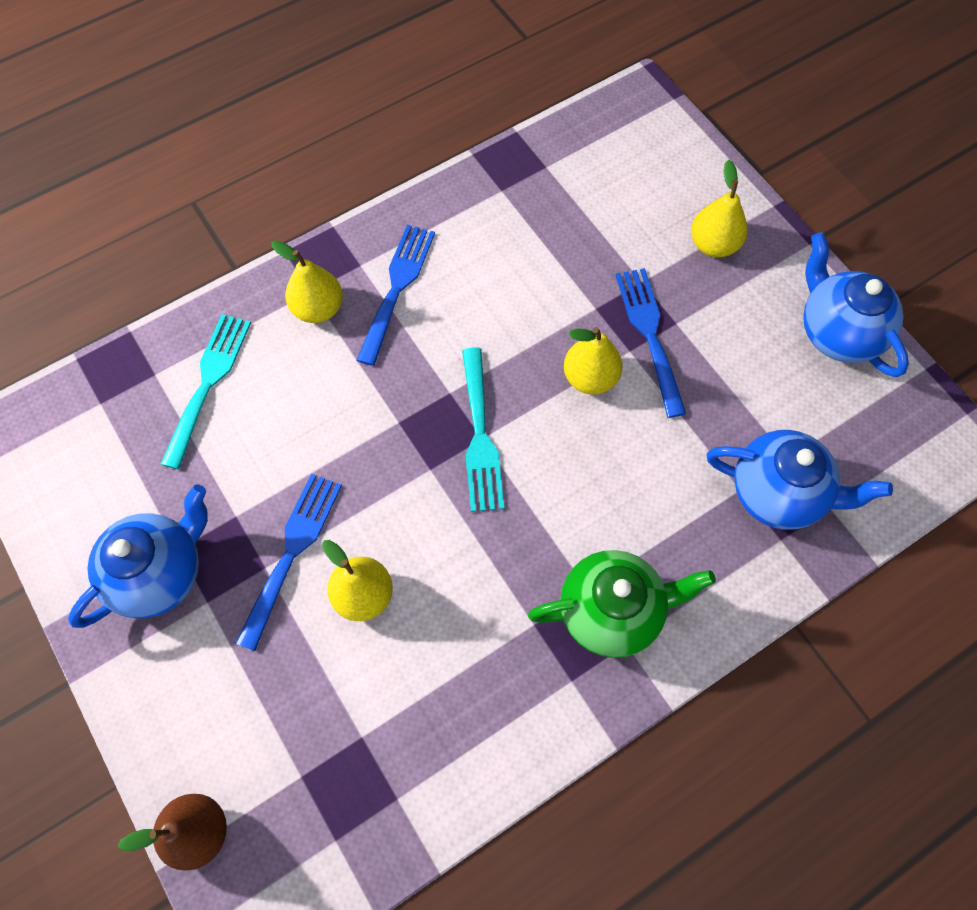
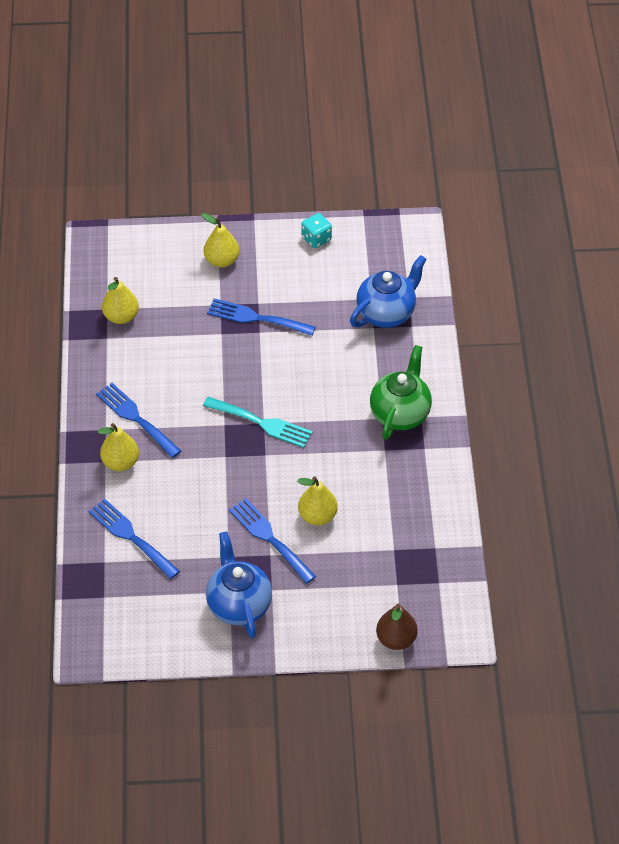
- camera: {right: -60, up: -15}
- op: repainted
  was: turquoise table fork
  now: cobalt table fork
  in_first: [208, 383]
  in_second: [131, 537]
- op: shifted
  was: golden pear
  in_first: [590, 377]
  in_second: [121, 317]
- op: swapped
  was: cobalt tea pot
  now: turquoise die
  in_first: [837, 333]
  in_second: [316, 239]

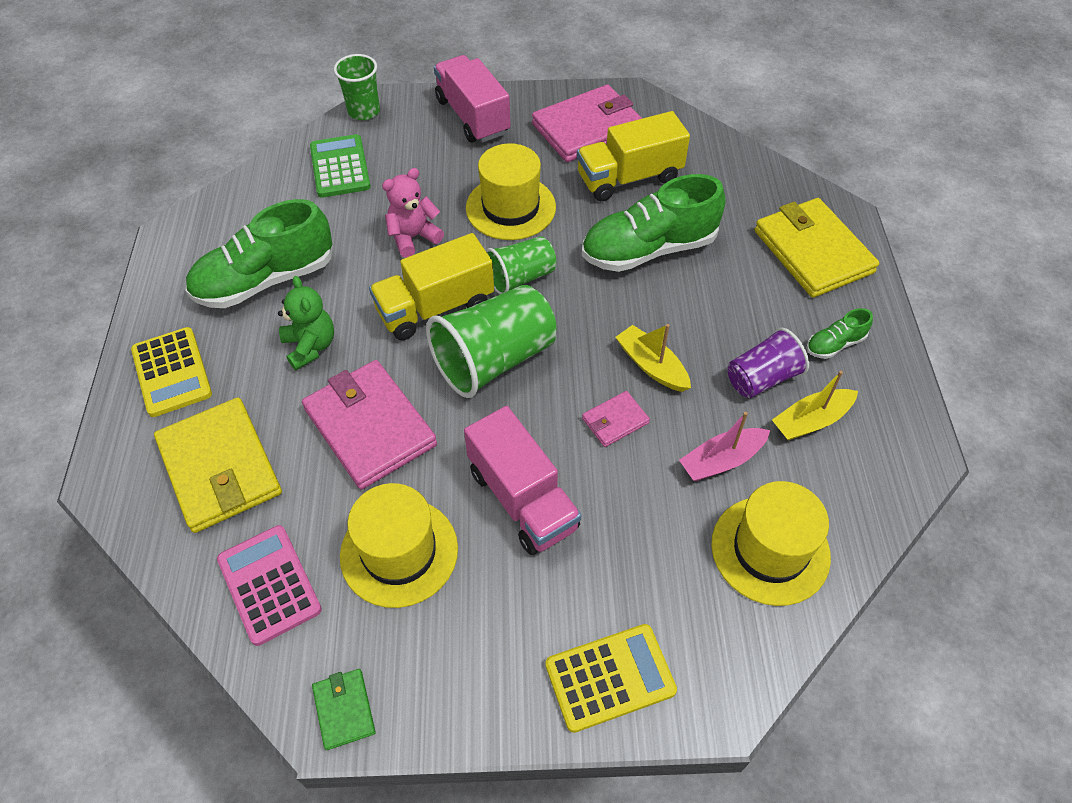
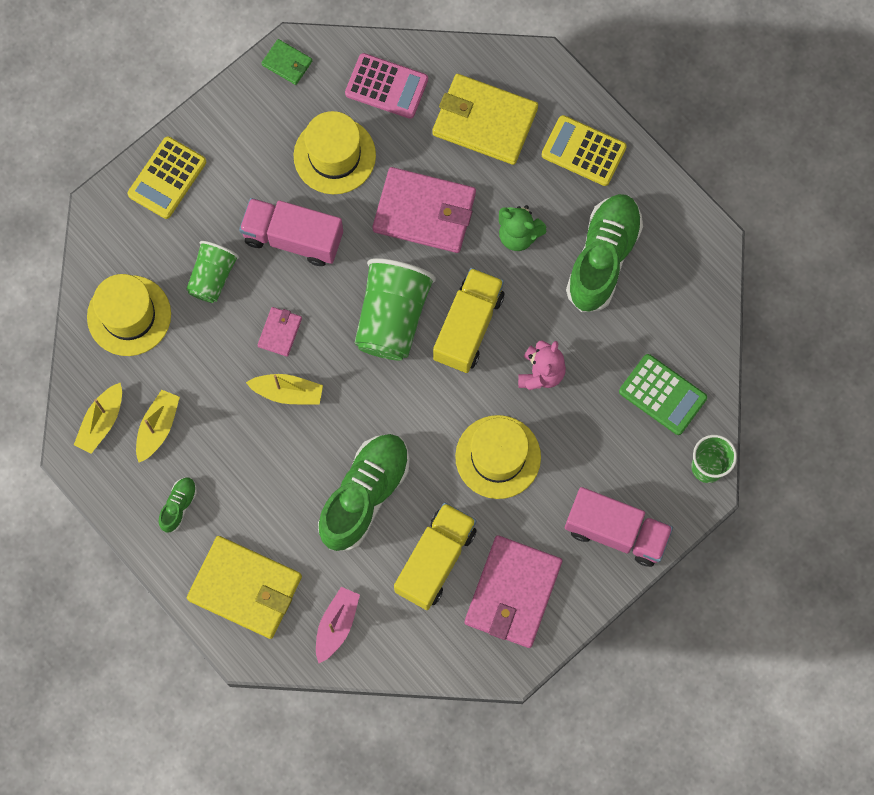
- camera: {right: 140, up: 20}
- op: shifted
  was: leaf-green beaker
  in_first: [520, 278]
  in_second: [212, 277]
- op: shifted
  was: rosy sailboat
  in_first: [721, 460]
  in_second: [336, 625]
- op: gone
  was: violet beaker
  in_first: [761, 378]
- op: new
  now: golden sailboat
  in_second: [102, 422]

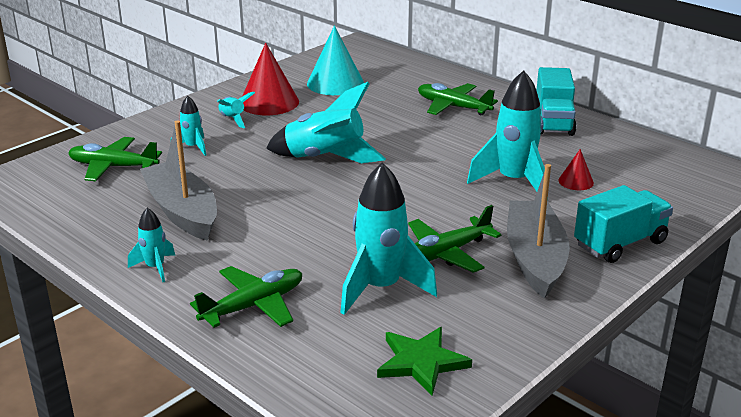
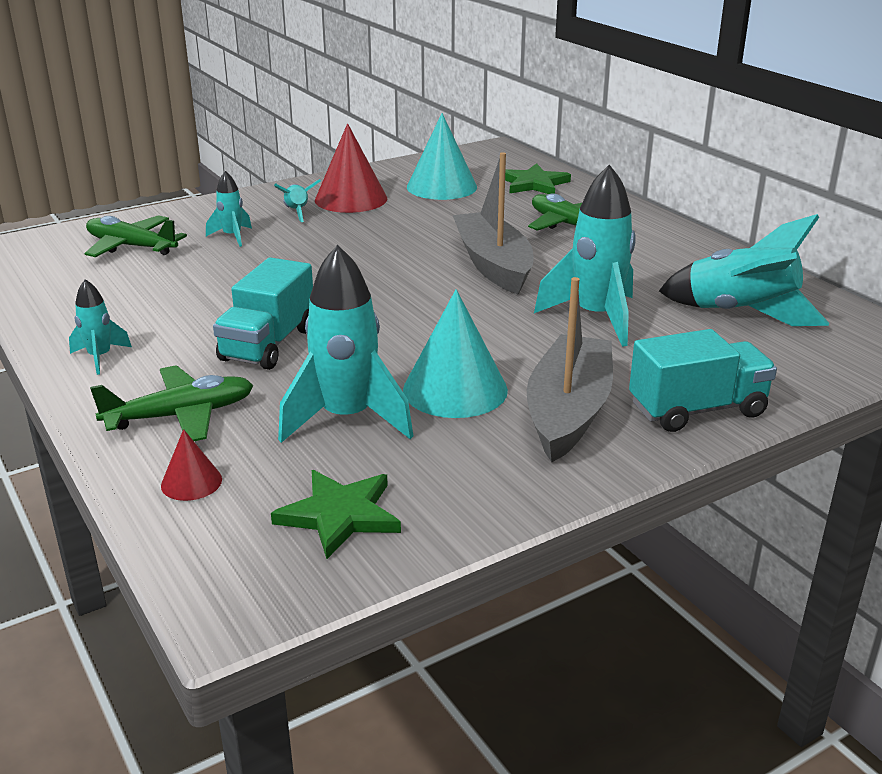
- camera: {right: 15, up: 0}
- op: shifted
  was: gray sailboat
  in_first: [182, 211]
  in_second: [493, 265]
- op: shifted
  was: turquoise toy rocket
  in_first: [325, 158]
  in_second: [740, 314]
- op: swapped
  was: leaf-green toy plane
  now: turquoise solid cone
  in_first: [446, 253]
  in_second: [455, 389]
- op: shifted
  was: turquoise truck
  in_first: [553, 122]
  in_second: [268, 344]
- op: shifted
  was: scarlet solid cone
  in_first: [576, 181]
  in_second: [191, 482]
- op: new
  now: leaf-green five-pointed star
  in_second: [534, 184]

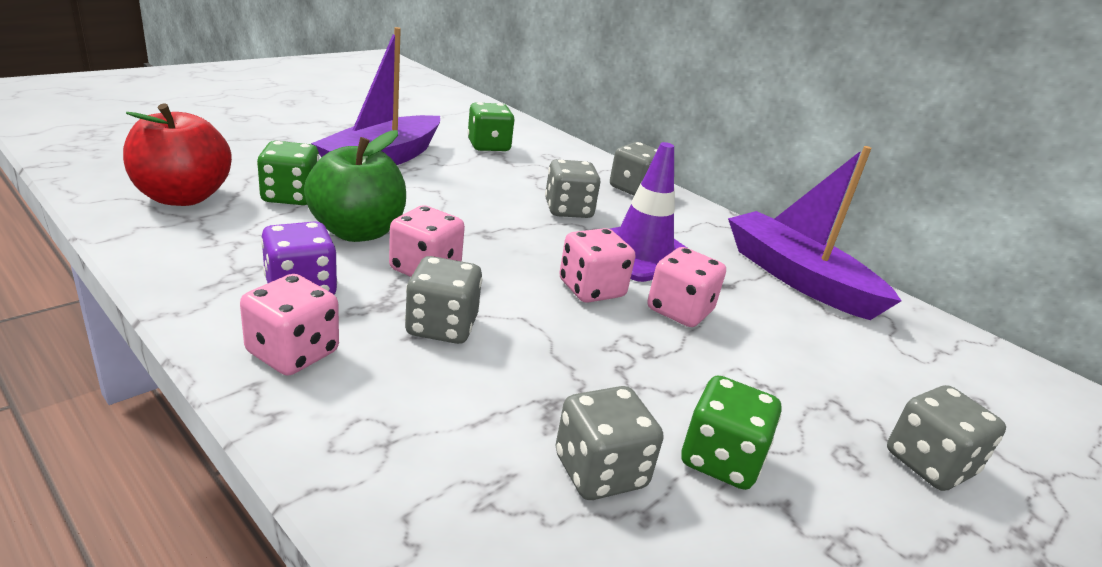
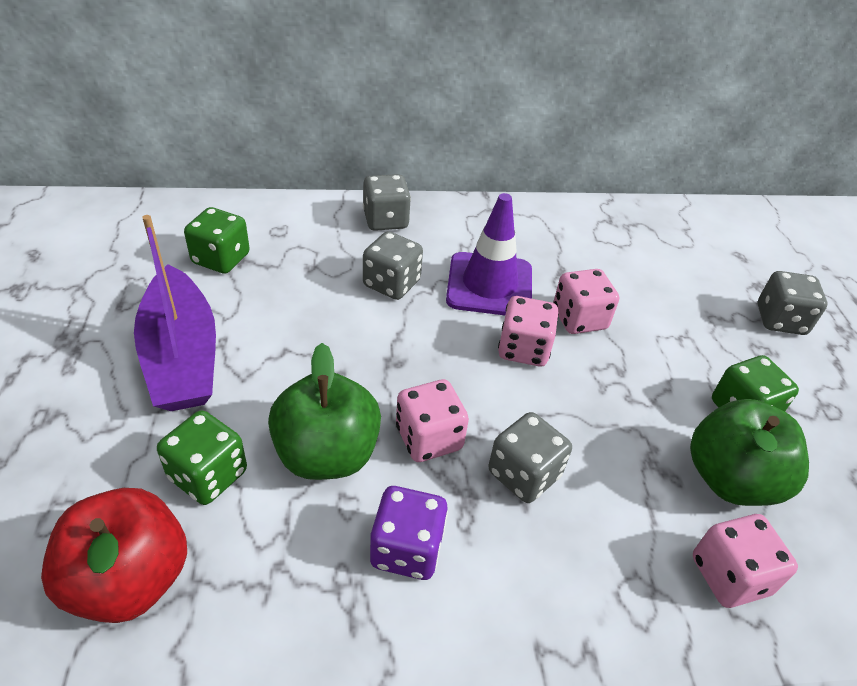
- camera: {right: -50, up: 15}
- op: shifted
  was: rosy die
  in_first: [293, 353]
  in_second: [729, 575]
- op: swapped
  was: gray die
  now: leaf-green apple
  in_first: [600, 471]
  in_second: [730, 479]
- op: gone
  was: violet sailboat
  in_first: [797, 278]

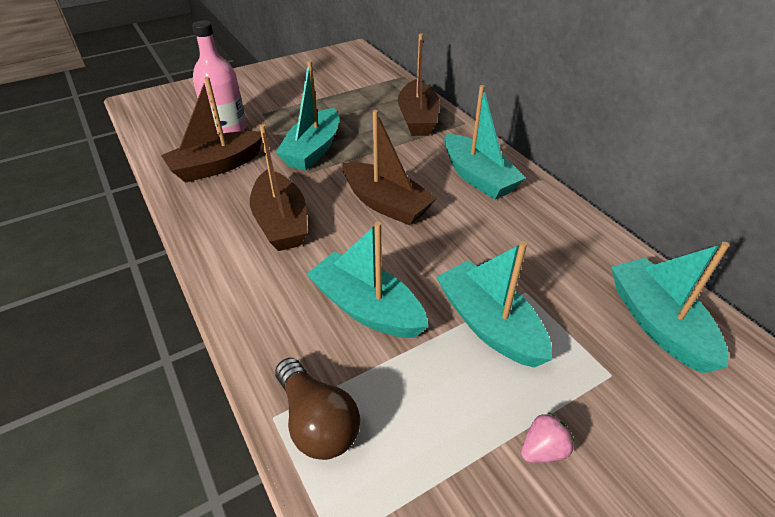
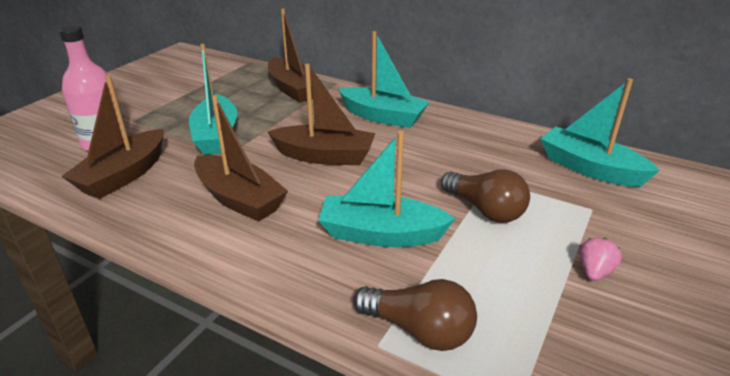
- camera: {right: -30, up: -10}
- op: swapped
  was: turquoise sailboat
  now: brown bulb
  in_first: [489, 324]
  in_second: [485, 210]

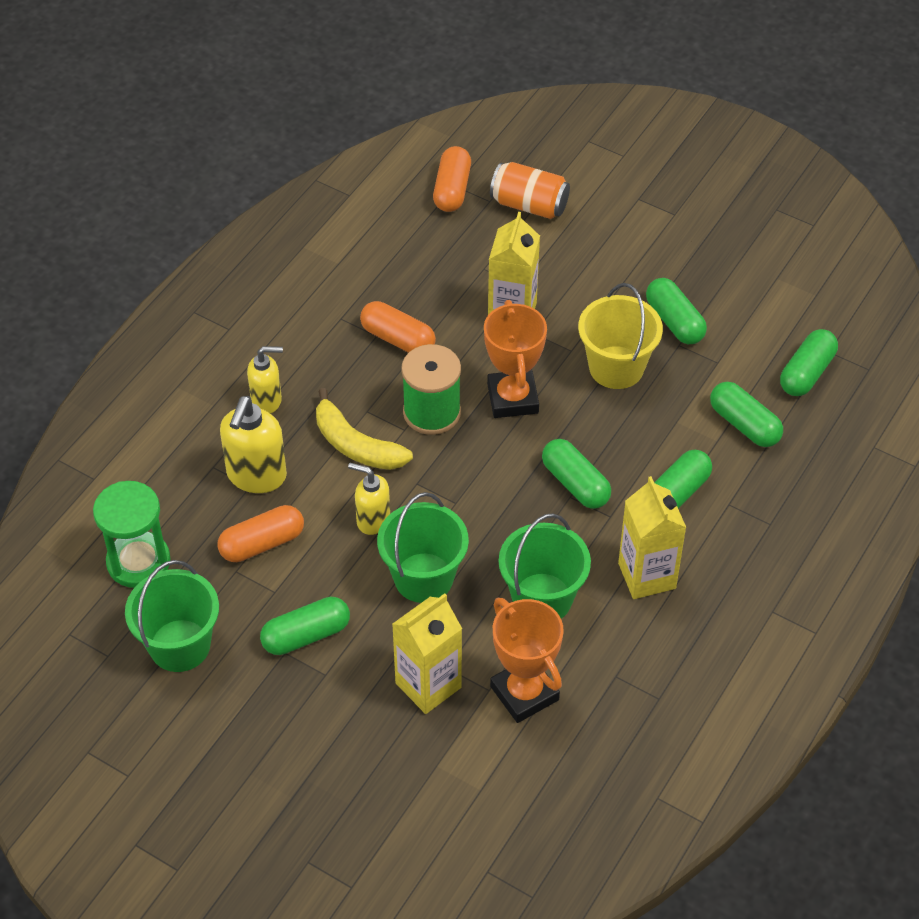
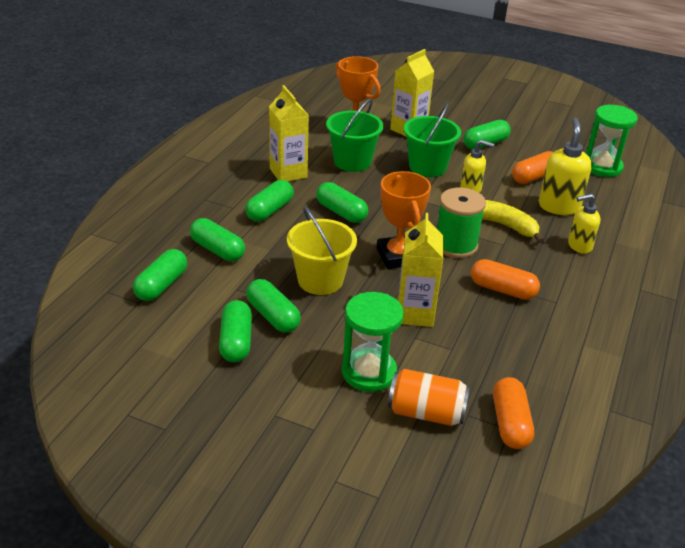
- camera: {right: 170, up: -15}
- op: gone
  was: leaf-green bucket
  in_first: [180, 645]
- op: new
  now: leaf-green capsule
  in_second: [236, 341]
- op: new
  now: leaf-green sandglass
  in_second: [369, 372]

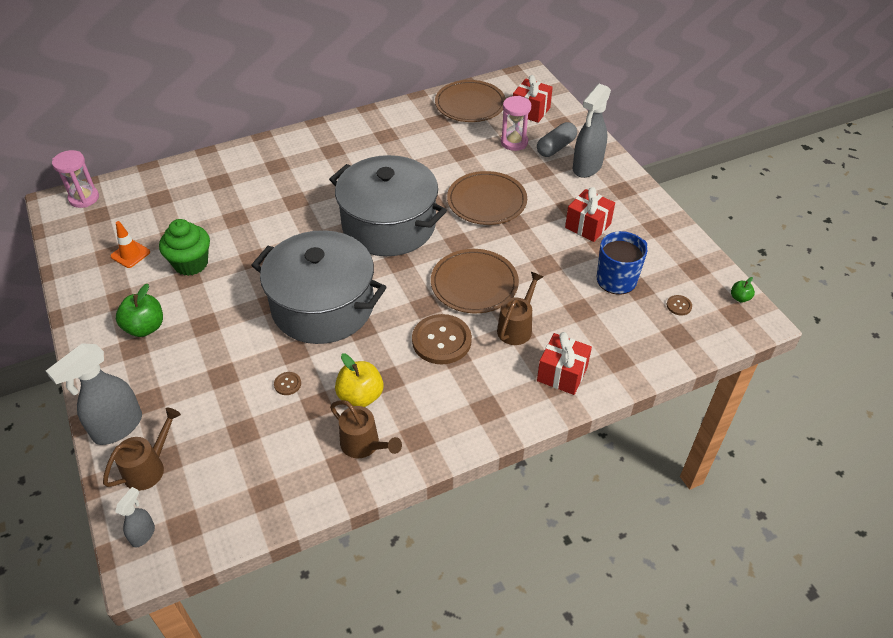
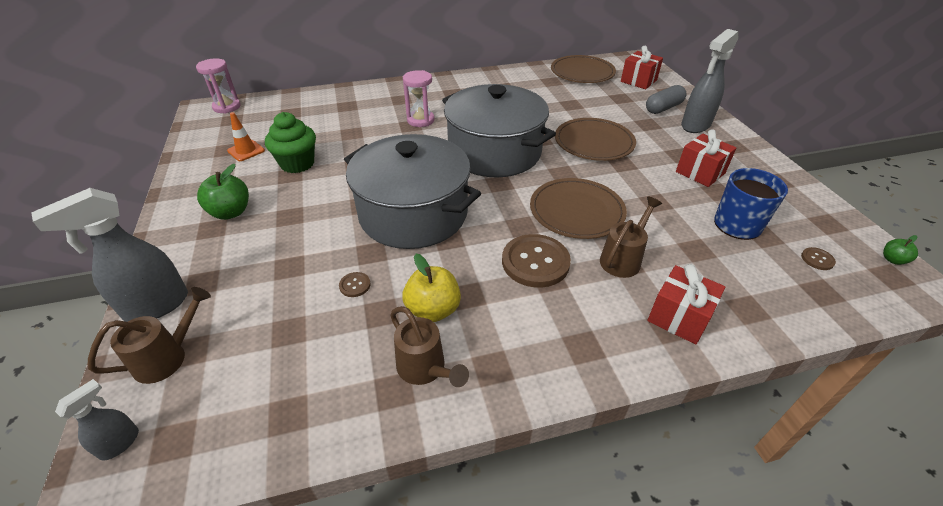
- camera: {right: 10, up: -5}
- op: shifted
  was: rosy sandglass
  in_first: [514, 142]
  in_second: [420, 120]

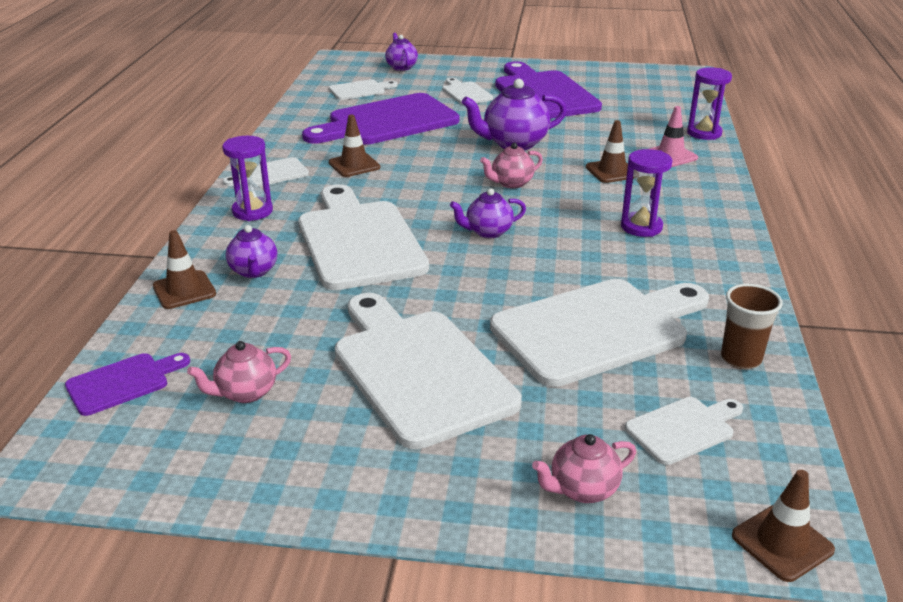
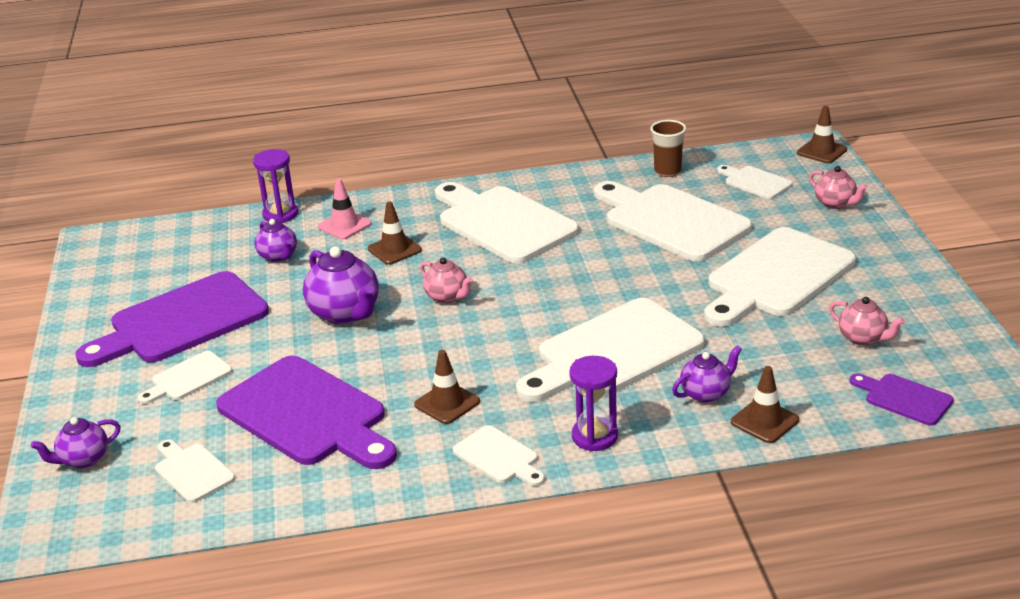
- camera: {right: -105, up: 0}
- op: shifted
  was: violet tea pot
  in_first: [488, 232]
  in_second: [278, 256]
- op: swapped
  was: violet sandglass
  now: pure white cutting board
  in_first: [641, 227]
  in_second: [503, 223]

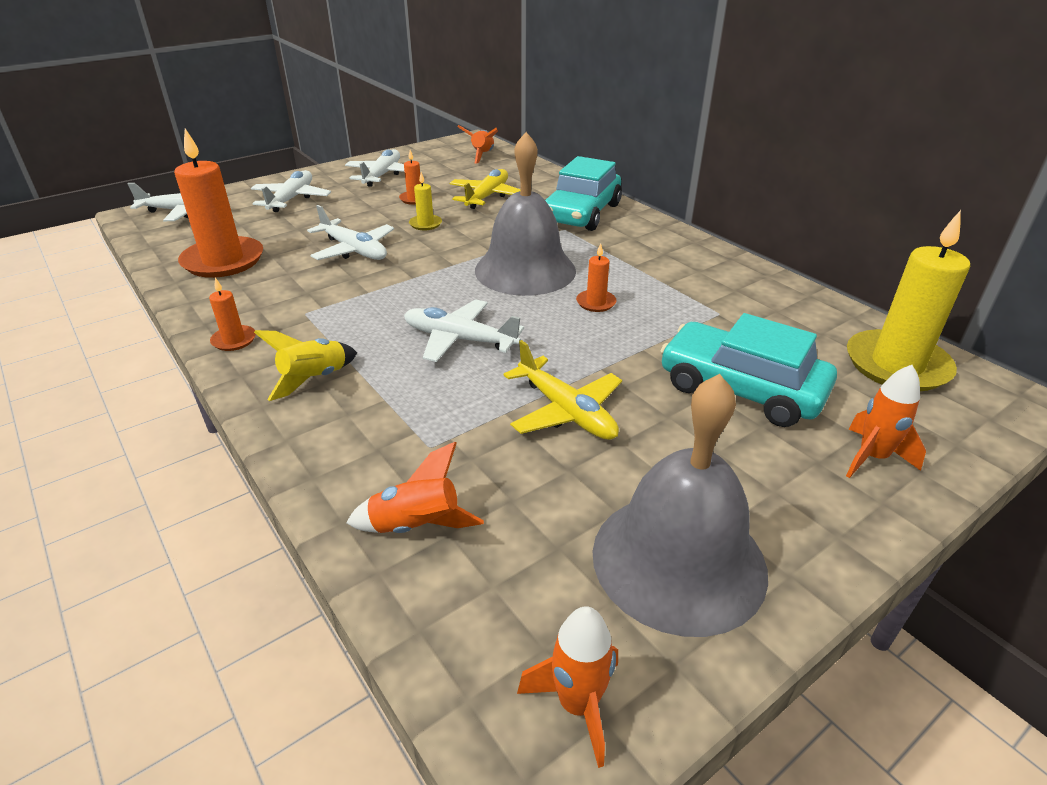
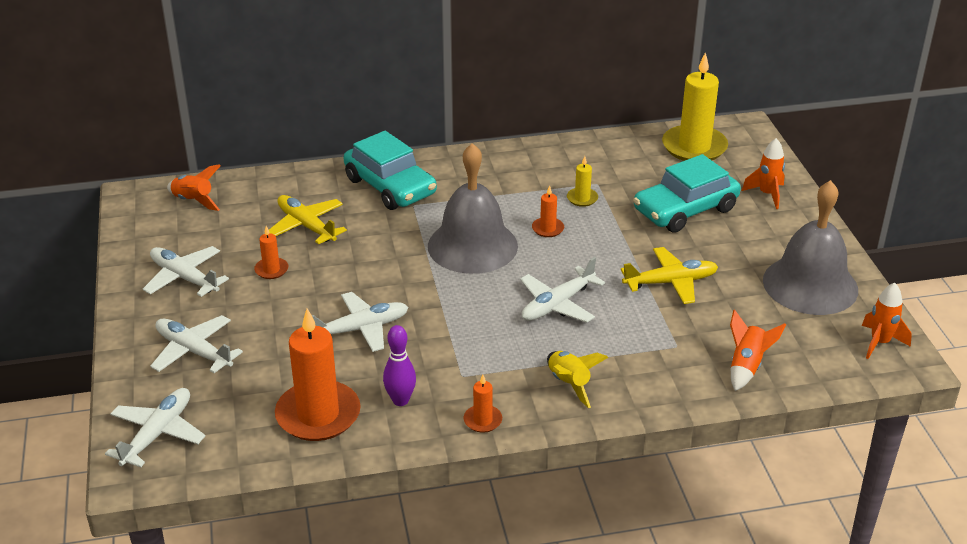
- camera: {right: -65, up: 0}
- op: shifted
  was: golden candle
  in_first: [425, 224]
  in_second: [582, 198]
- op: new
  now: violet skittle
  in_second: [400, 400]

